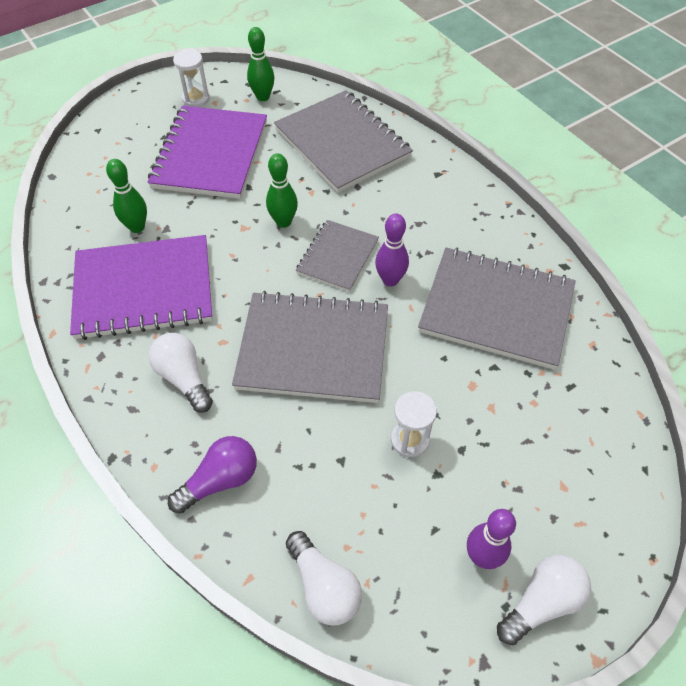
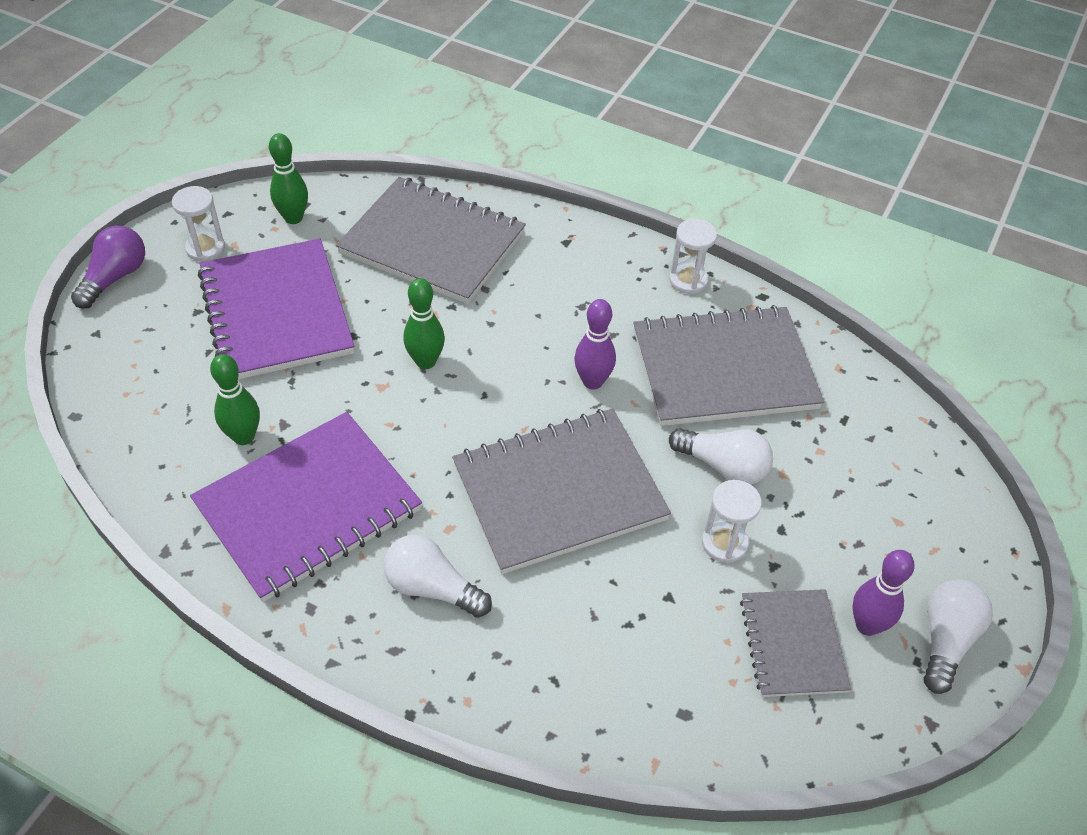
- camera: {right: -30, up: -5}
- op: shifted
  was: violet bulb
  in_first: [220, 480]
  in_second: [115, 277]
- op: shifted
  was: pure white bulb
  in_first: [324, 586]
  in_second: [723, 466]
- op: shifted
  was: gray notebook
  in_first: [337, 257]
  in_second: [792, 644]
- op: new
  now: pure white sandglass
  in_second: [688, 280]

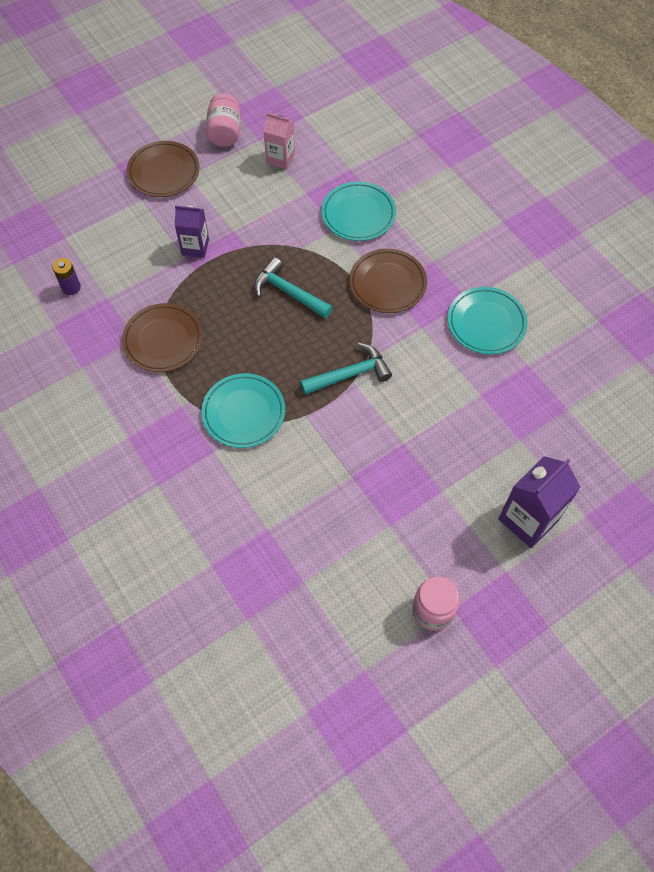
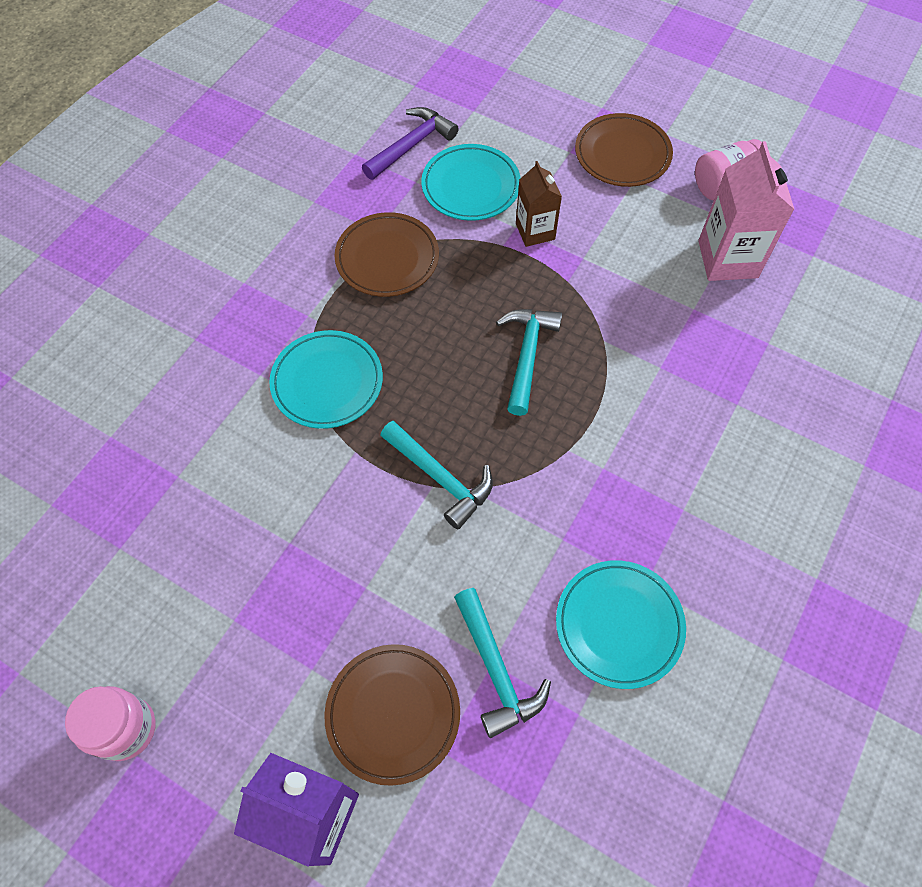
- camera: {right: 65, up: 0}
- op: swapped
  was: violet AA battery
  now: violet carpenter's hammer
  in_first: [71, 287]
  in_second: [411, 145]
- op: repainted
  was: violet milk carton
  now: brown milk carton
  in_first: [195, 247]
  in_second: [535, 231]
- op: scaled
  was: rosy milk carton
  in_first: [280, 158]
  in_second: [728, 259]
  ratio: 1.6
- op: shifted
  was: turquoise flat dish
  in_first: [358, 214]
  in_second: [471, 186]
- op: shifted
  was: brown flat dish
  in_first: [387, 283]
  in_second: [393, 714]
- op: new
  now: turquoise carpenter's hammer
  in_second: [496, 669]

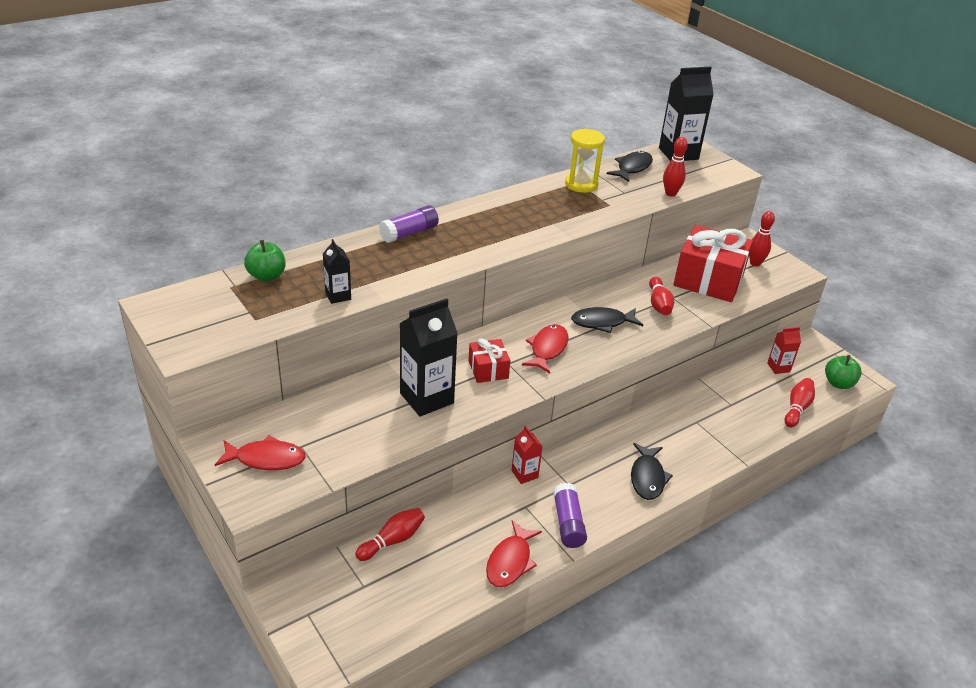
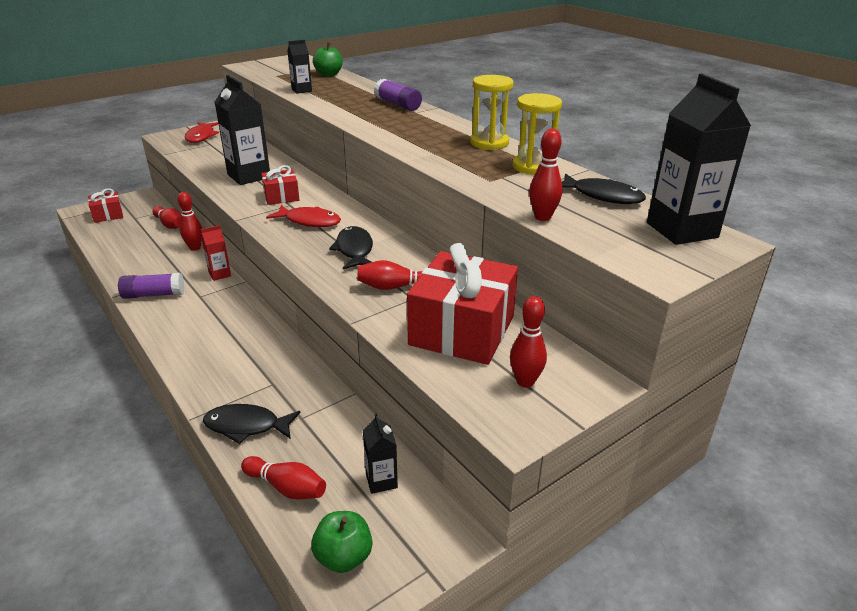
- camera: {right: 90, up: -5}
- op: gone
  was: scarlet fish figure
  in_first: [510, 561]
- op: shifted
  was: jet-black fish figure
  in_first: [647, 477]
  in_second: [246, 426]
- op: repainted
  was: scarlet milk carton
  now: jet-black milk carton
  in_first: [778, 367]
  in_second: [381, 481]
- op: new
  now: scarlet gift
  in_second: [108, 215]
- op: new
  now: scarlet skittle
  in_second: [195, 248]
- op: new
  now: golden sandglass
  in_second: [489, 143]

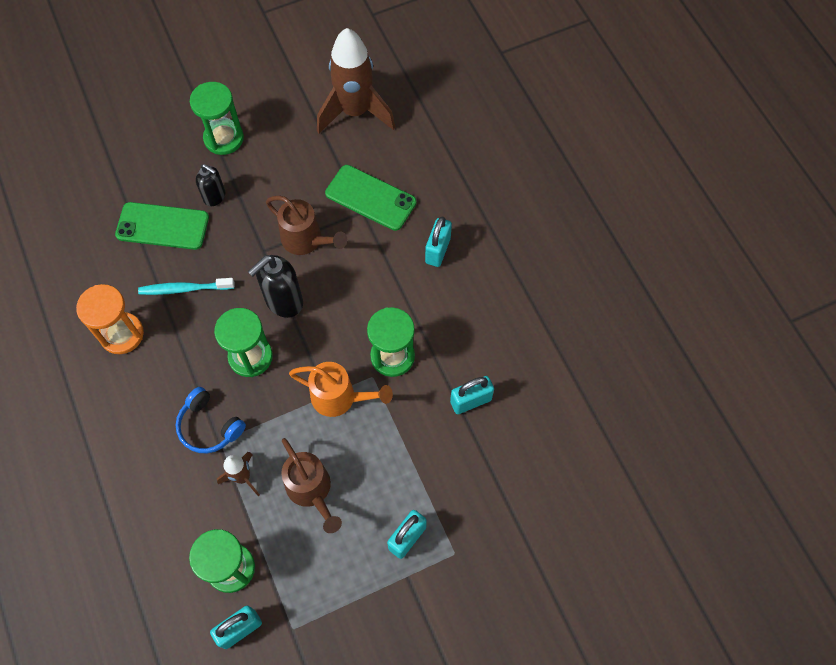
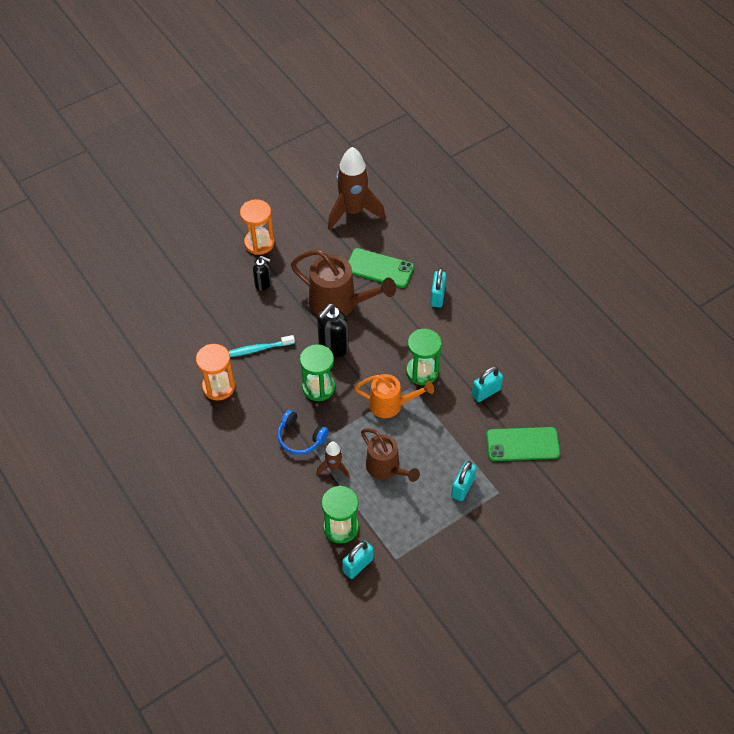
- camera: {right: -10, up: -10}
- op: shifted
  was: leaf-green phone
  in_first: [162, 226]
  in_second: [522, 444]
- op: repainted
  was: leaf-green sandglass
  now: orange sandglass
  in_first: [224, 138]
  in_second: [259, 243]
- op: scaled
  was: brown watering pot
  in_first: [306, 240]
  in_second: [339, 304]
  ratio: 1.52

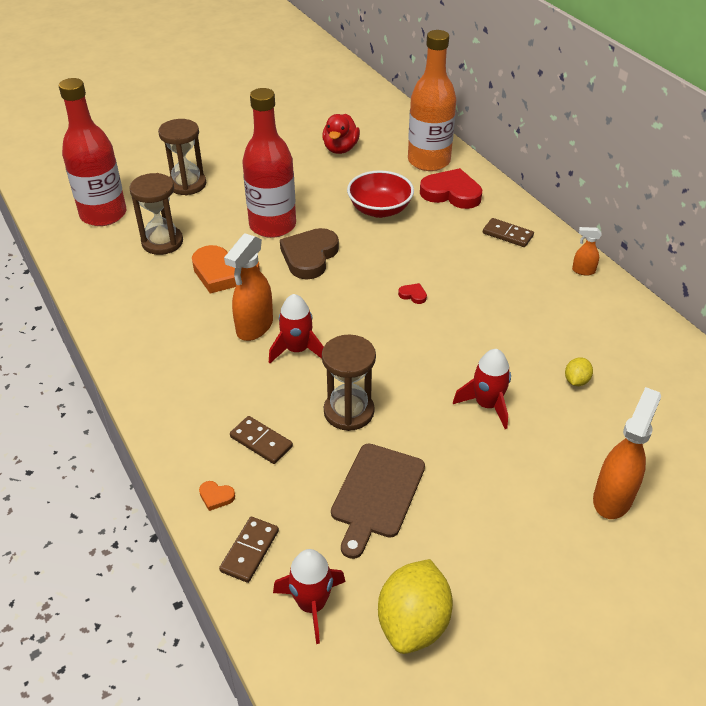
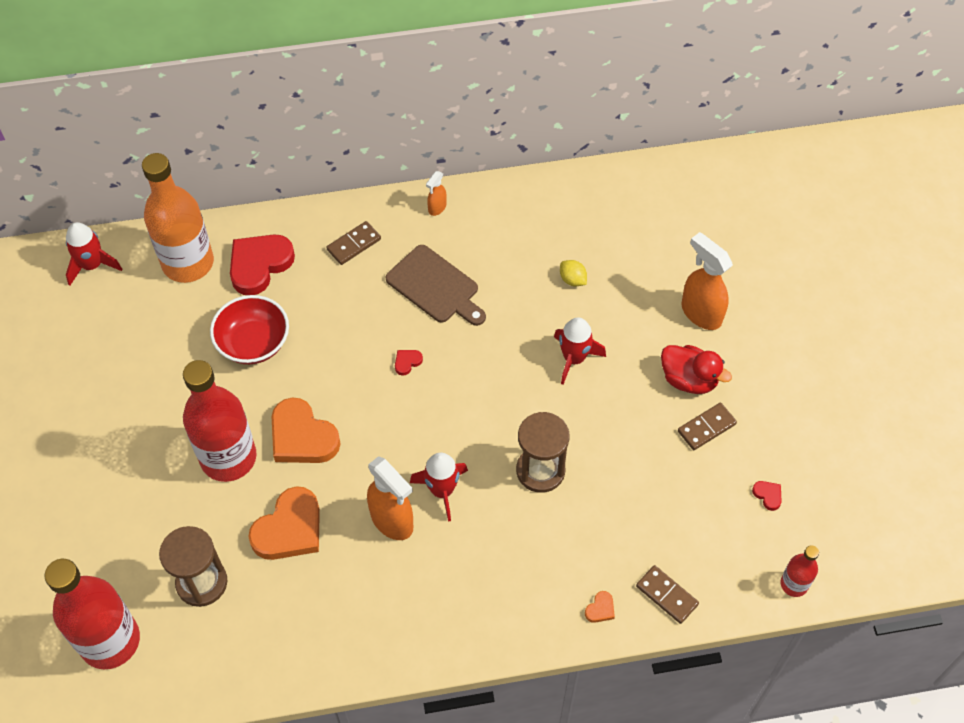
- camera: {right: -70, up: 15}
- op: gone
  was: brown sandglass
  in_first: [187, 184]
- op: shifted
  was: brown domino piece
  in_first: [261, 441]
  in_second: [706, 427]
- op: shifted
  was: scarlet toy rocket
  in_first: [311, 604]
  in_second: [92, 265]
- op: repainted
  was: brown heart shape
  now: orange heart shape
  in_first: [309, 256]
  in_second: [302, 436]
- op: shifted
  was: scarlet rubber duck
  in_first: [340, 149]
  in_second: [689, 379]
- op: shifted
  was: brown cutting board
  in_first: [376, 494]
  in_second: [435, 287]
- op: swapped
  was: golden lemon
  now: scarlet heart shape
  in_first: [413, 623]
  in_second: [768, 495]
- op: new
  now: scarlet flask
  in_second: [794, 584]

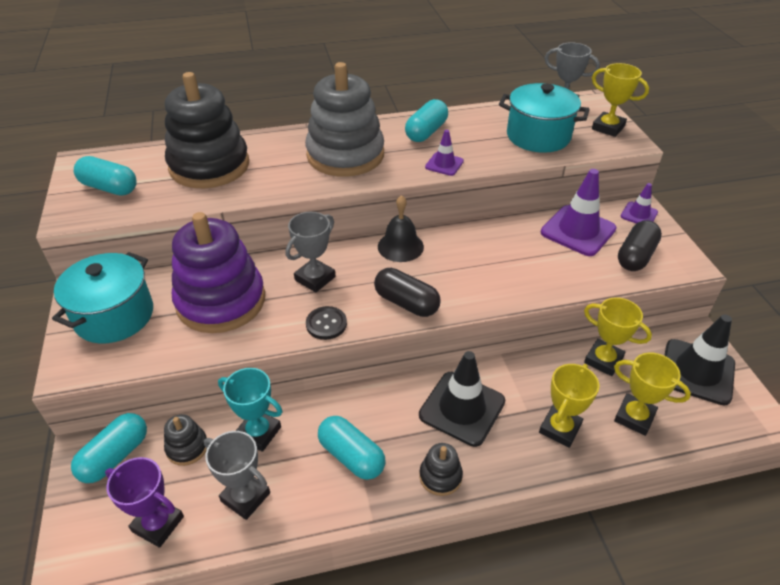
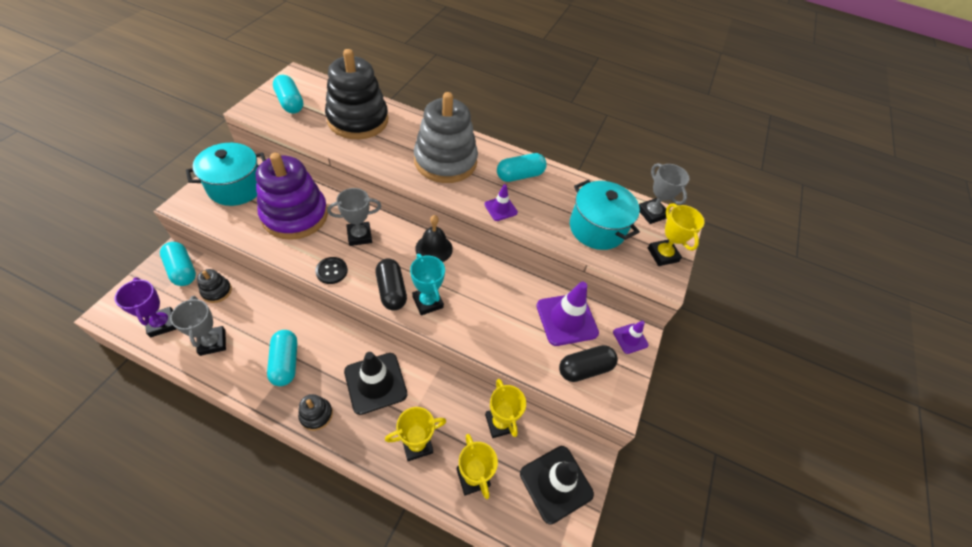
- camera: {right: 30, up: 10}
- op: rotated
  was: turquoise capsule
  in_first: [115, 456]
  in_second: [182, 270]
  clockwise: 75
- op: shifted
  was: turquoise award cup
  in_first: [258, 433]
  in_second: [427, 302]

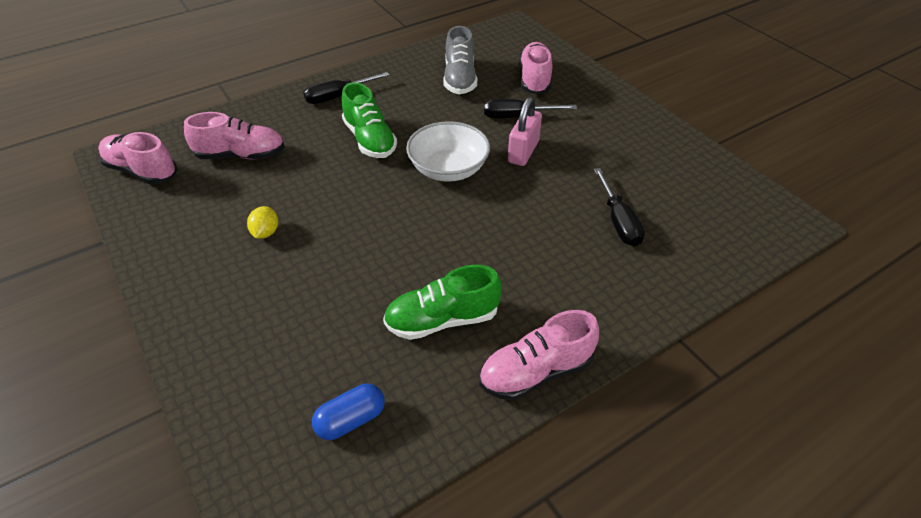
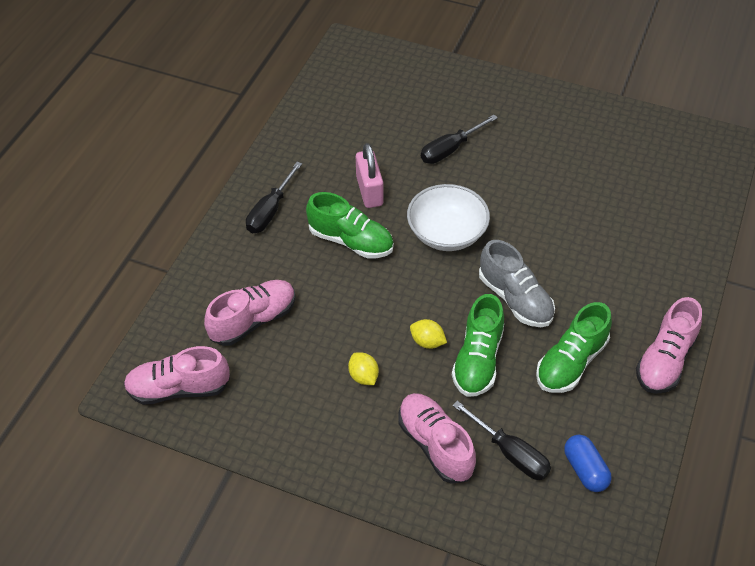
- camera: {right: -35, up: 5}
- op: rotated
  was: cobalt capsule
  in_first: [351, 420]
  in_second: [585, 470]
  clockwise: -45
- op: shifted
  was: gray shoe
  in_first: [460, 79]
  in_second: [515, 299]
- op: shifted
  was: rosy lock
  in_first: [523, 152]
  in_second: [369, 191]
- op: shifted
  was: rosy shoe
  in_first: [535, 79]
  in_second: [435, 445]
- op: shifted
  was: jet-black flat screwdriver
  in_first: [618, 221]
  in_second: [510, 453]
- op: new
  now: golden lemon
  in_second: [427, 342]
- op: new
  now: leaf-green shoe
  in_second: [478, 360]

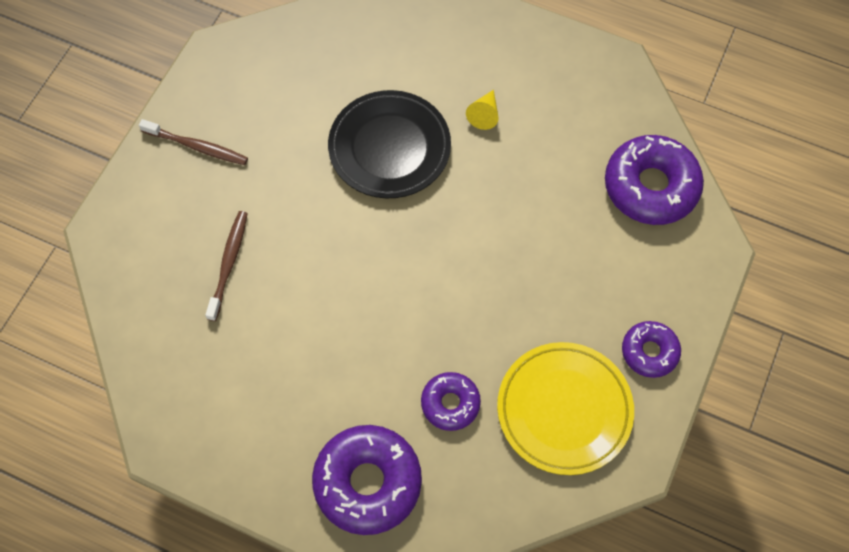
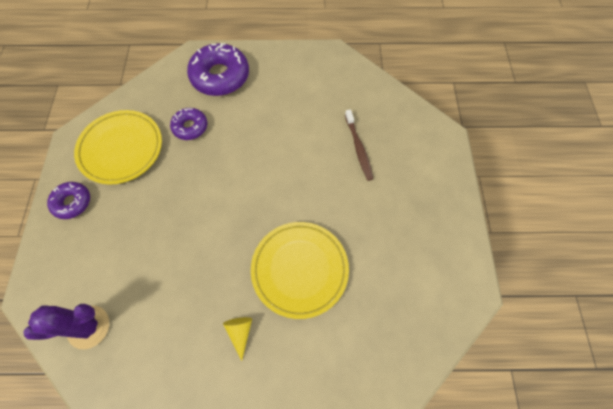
- camera: {right: 155, up: 0}
- op: gone
  was: brown toothbrush
  in_first: [197, 146]
- op: repainted
  was: jet-black flat dish
  now: golden flat dish
  in_first: [389, 148]
  in_second: [299, 270]
- op: swapped
  was: violet doughnut
  now: violet cactus
  in_first: [650, 187]
  in_second: [88, 327]

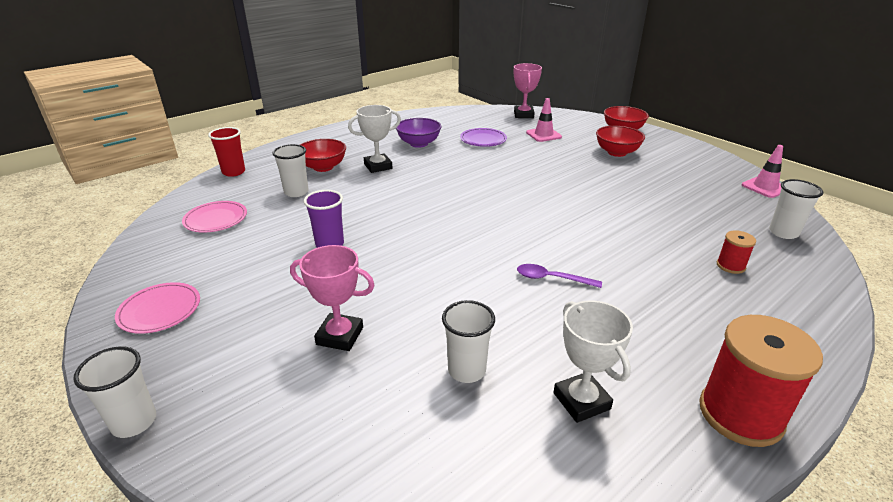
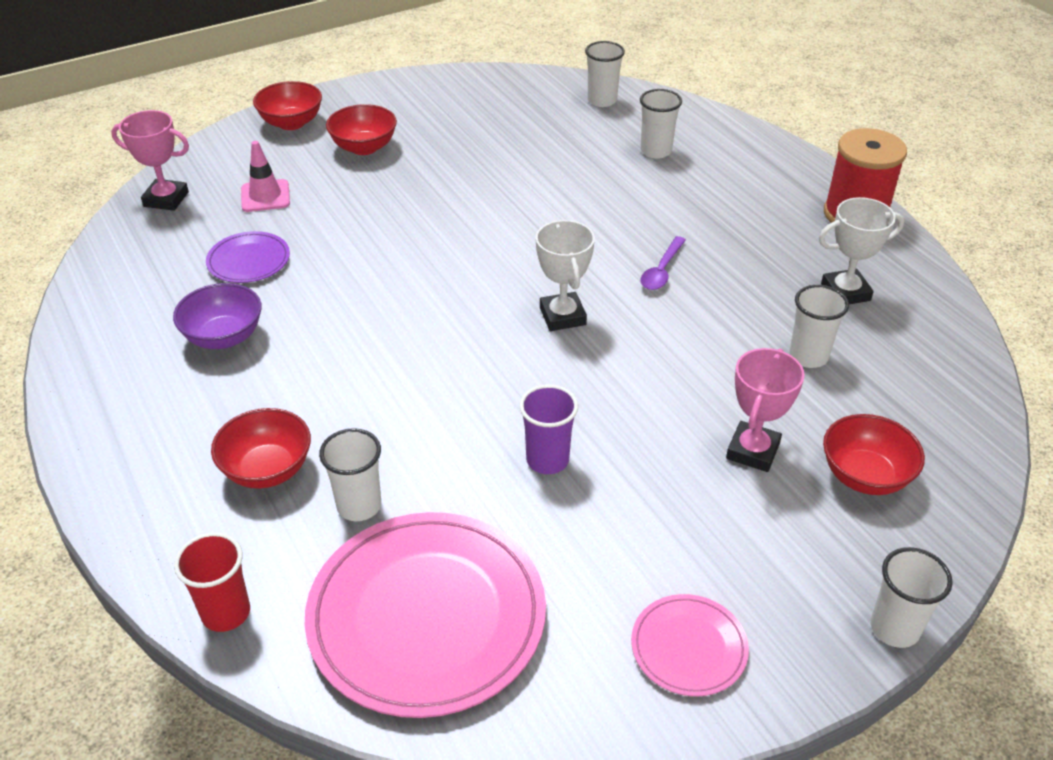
- camera: {right: -80, up: 10}
- op: scaled
  was: rosy flat dish
  in_first: [216, 219]
  in_second: [427, 616]
  ratio: 2.1
- op: shifted
  was: pure white award cup
  in_first: [378, 166]
  in_second: [562, 316]
- op: swapped
  was: scarlet bobbin
  now: pure white beaker
  in_first: [730, 266]
  in_second: [656, 151]
- op: gone
  was: rosy traffic cone
  in_first: [765, 187]
- op: new
  now: scarlet deep dish
  in_second: [865, 476]

